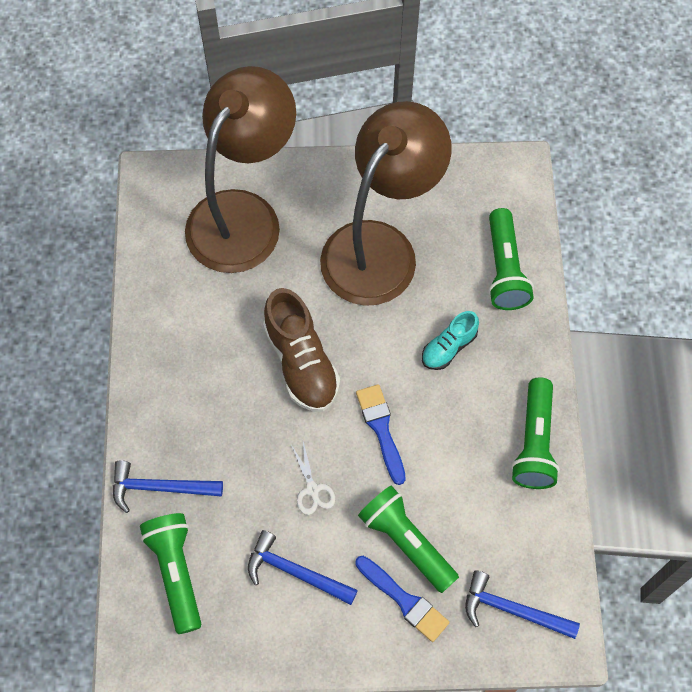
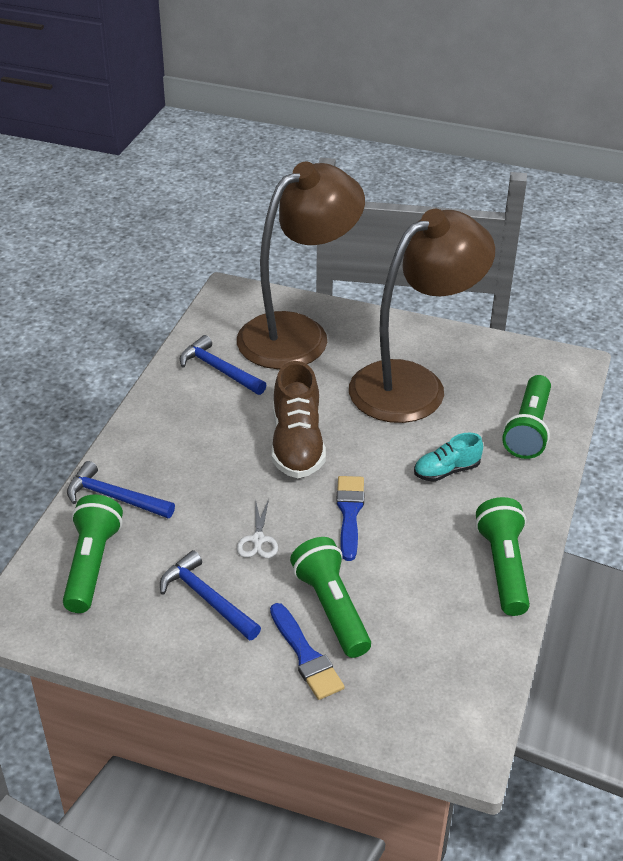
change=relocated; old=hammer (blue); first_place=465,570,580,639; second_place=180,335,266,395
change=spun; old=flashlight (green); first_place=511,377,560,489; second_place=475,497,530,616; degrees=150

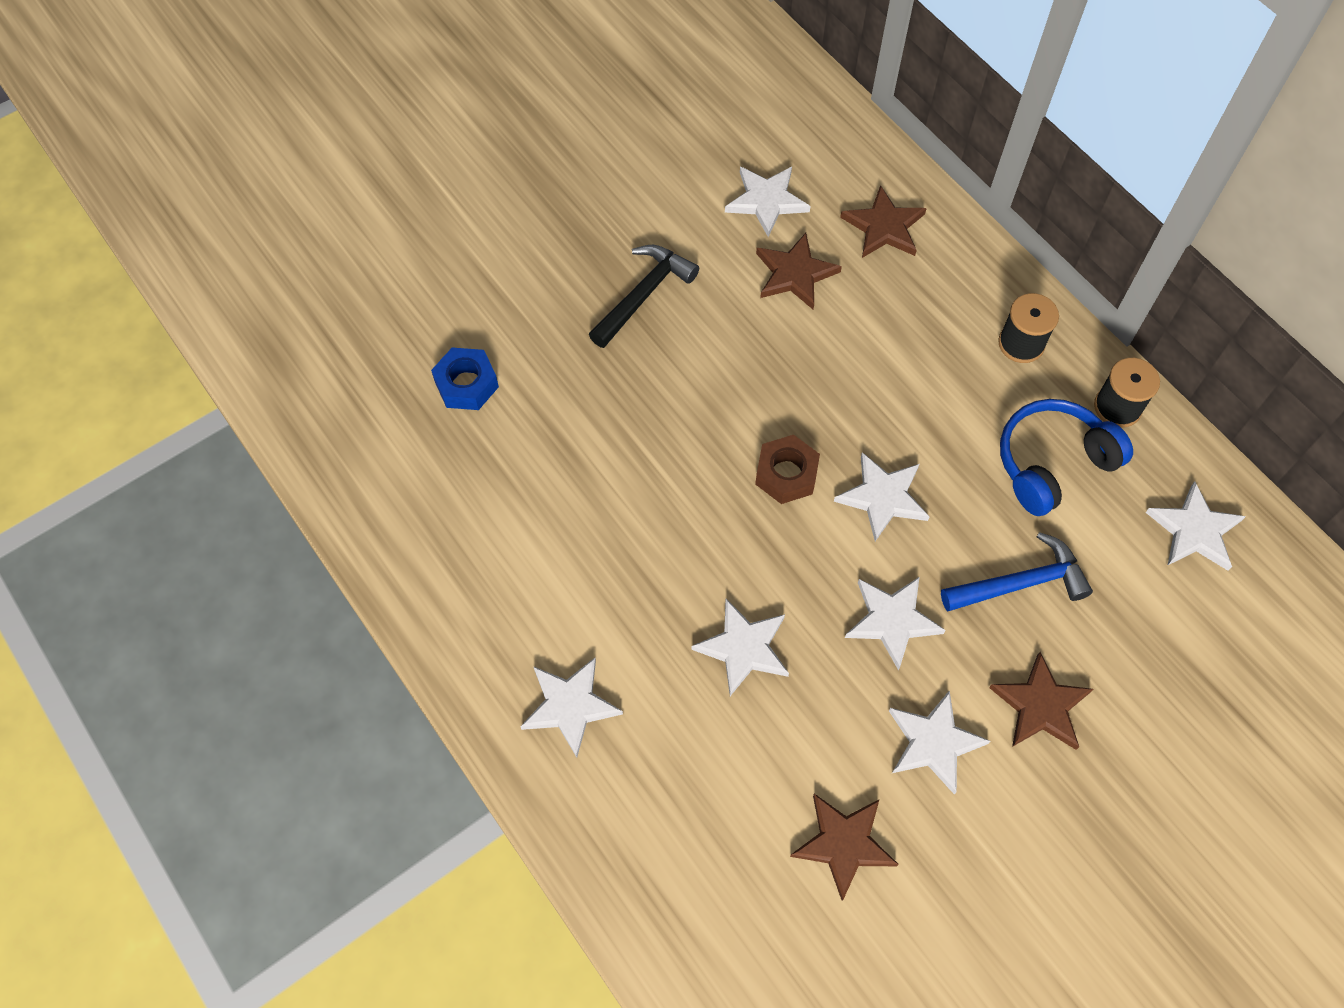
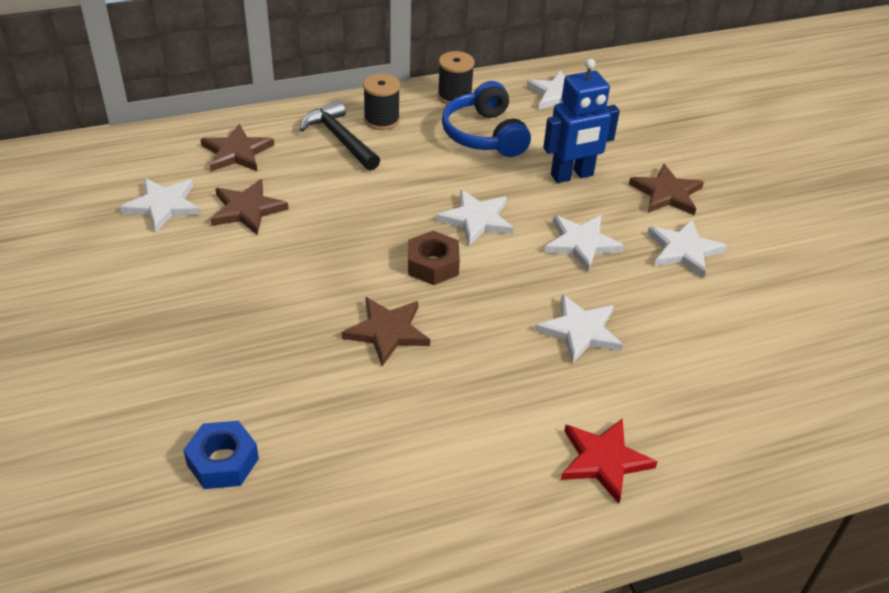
change=relocated; old=hammer (black); first_place=589,245,699,348; second_place=300,100,380,171
change=relocated; old=star (brown); first_place=790,794,899,901; second_place=342,297,430,366
change=exchanged; old=hammer (blue); new=robot (blue); first_place=941,532,1093,612; second_place=543,58,620,183
change=colour; old=star (white); new=star (red); first_place=520,658,623,757; second_place=561,418,657,504

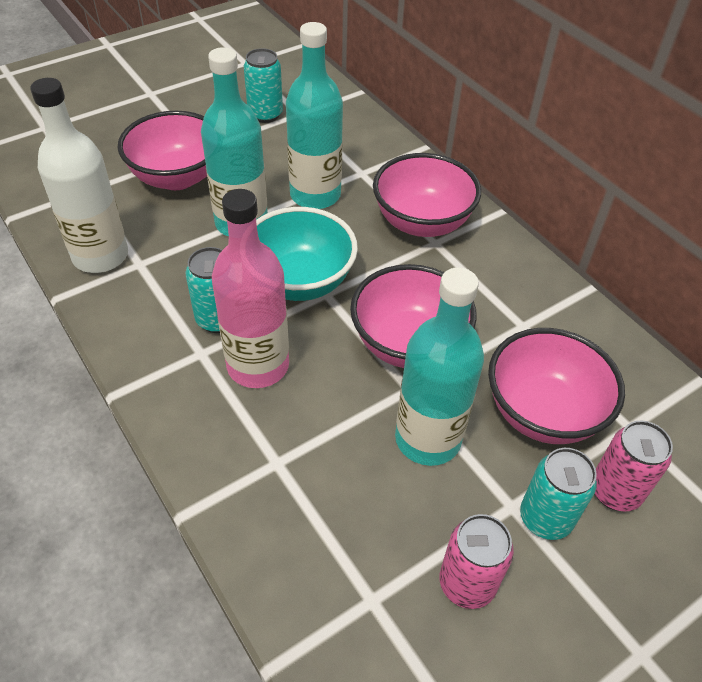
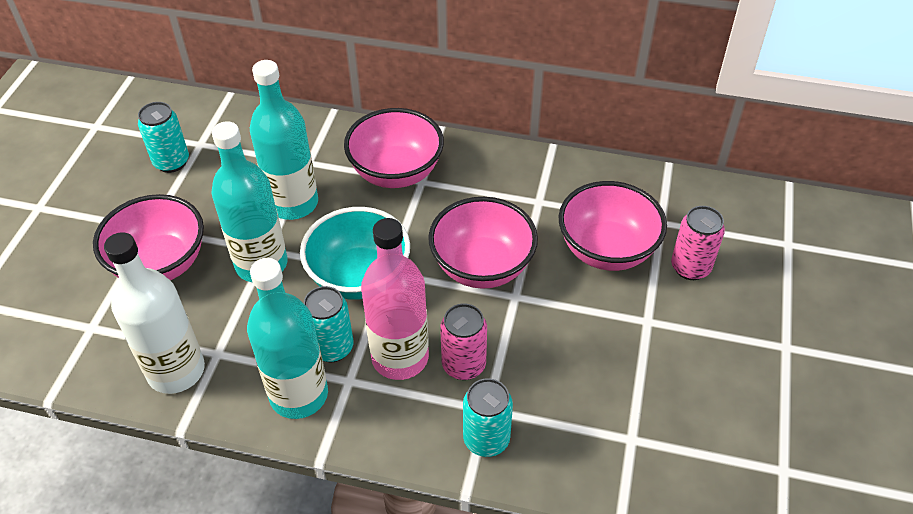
change=relocated; old=bottle (turquoise); first_place=395,267,484,466; second_place=247,258,328,419
change=relocated; old=can (pink); first_place=439,514,514,609; second_place=440,303,487,380
change=relocated; old=can (turquoise); first_place=520,448,597,540; second_place=463,378,513,457

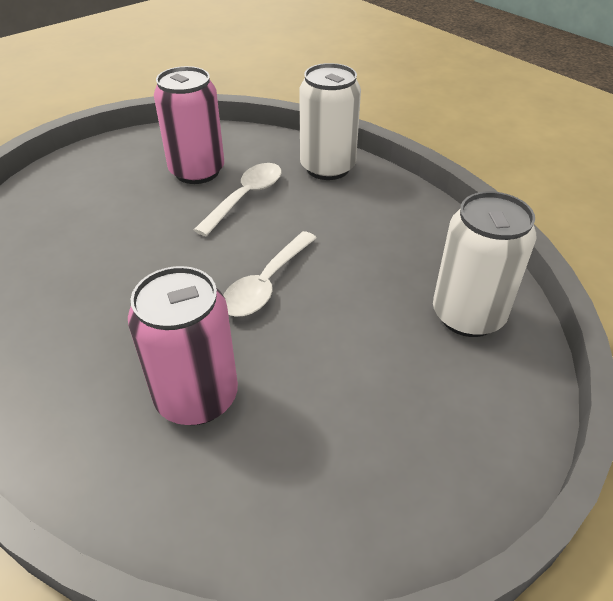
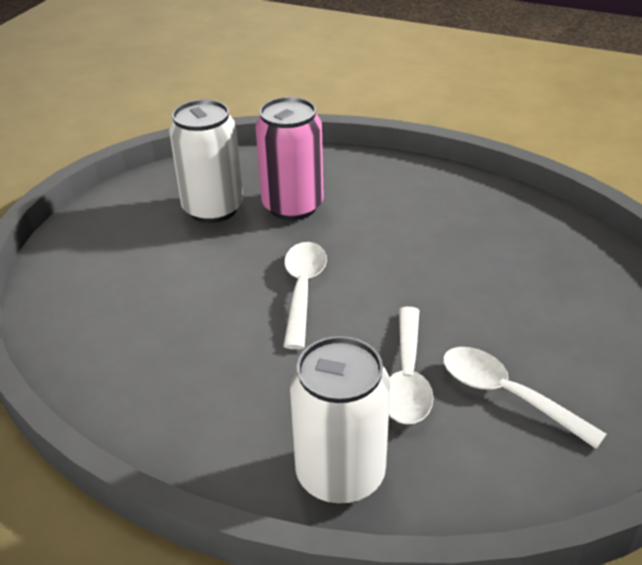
change=relocated; old=can (white); first_place=433,192,537,337; second_place=169,100,243,223
change=exchanged; old=can (pink); new=spoon (white); first_place=154,66,224,184; second_place=443,347,607,449

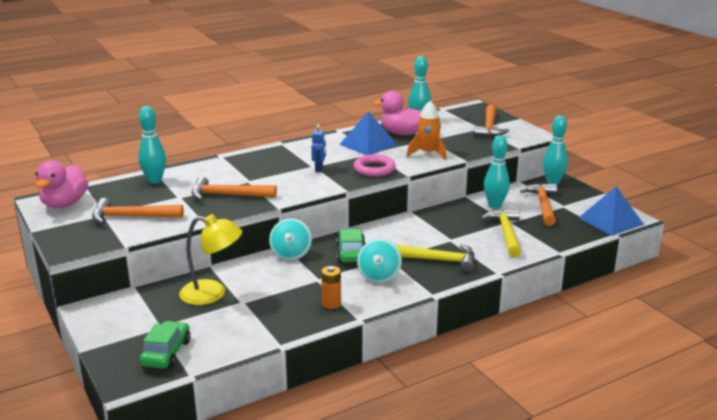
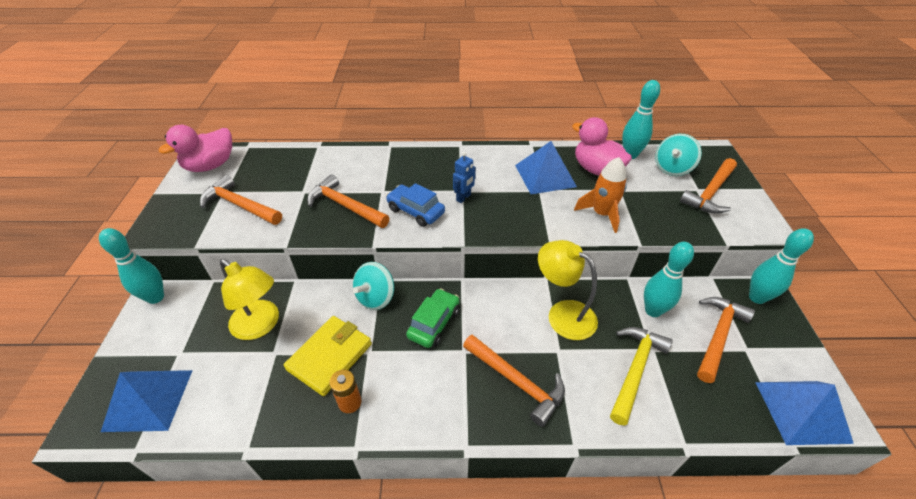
change=missing; old=ring (pink); first_place=353,154,396,176
change=appeared; new=wallet (yellow); second_place=284,316,372,396
change=appeared; new=car (blue); second_place=386,183,445,227
change=appeared; new=lamp (yellow); second_place=538,240,598,340
change=relocated; old=bowling pin (turquoise); first_place=138,106,166,184; second_place=99,228,164,304
change=relocated; old=spinning top (turquoise); first_place=357,239,402,283; second_place=655,134,702,176
change=exchanged; old=car (green); new=pyramid (blue); first_place=140,321,191,369; second_place=101,370,193,432
change=colour; old=hammer (yellow); new=hammer (orange); first_place=396,244,475,272; second_place=463,334,565,427

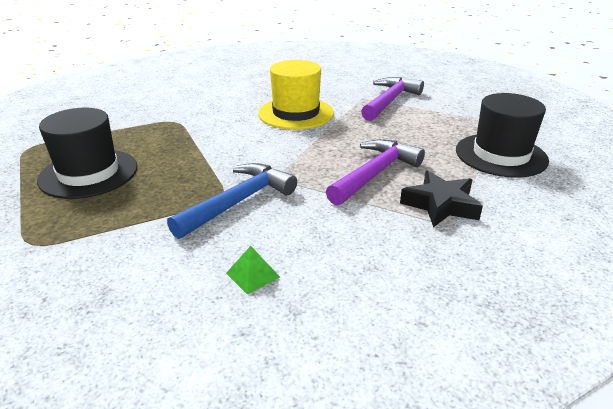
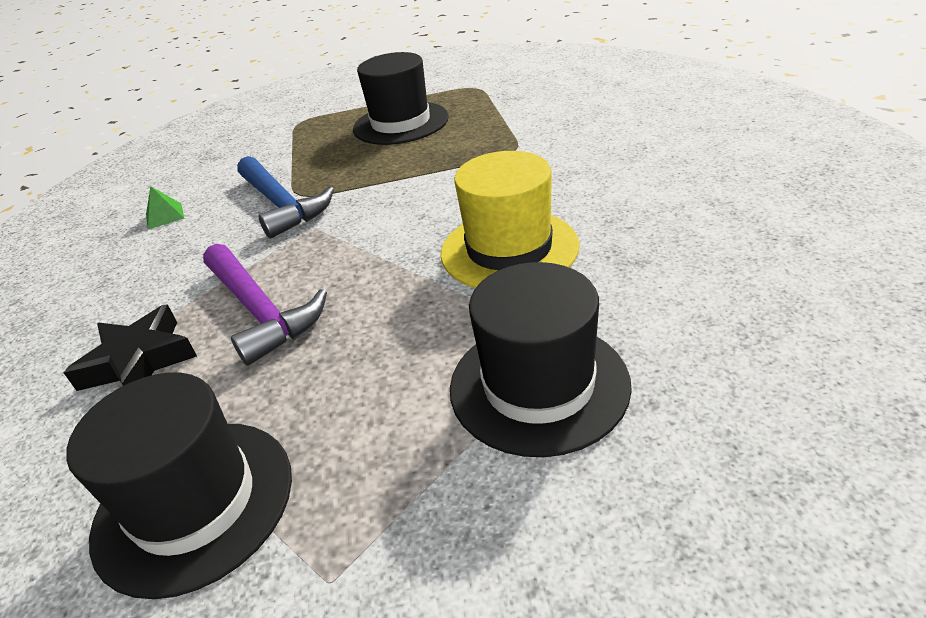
change=exchanged; old=hammer (purple); new=hat (black); first_place=361,77,424,121; second_place=450,262,632,457

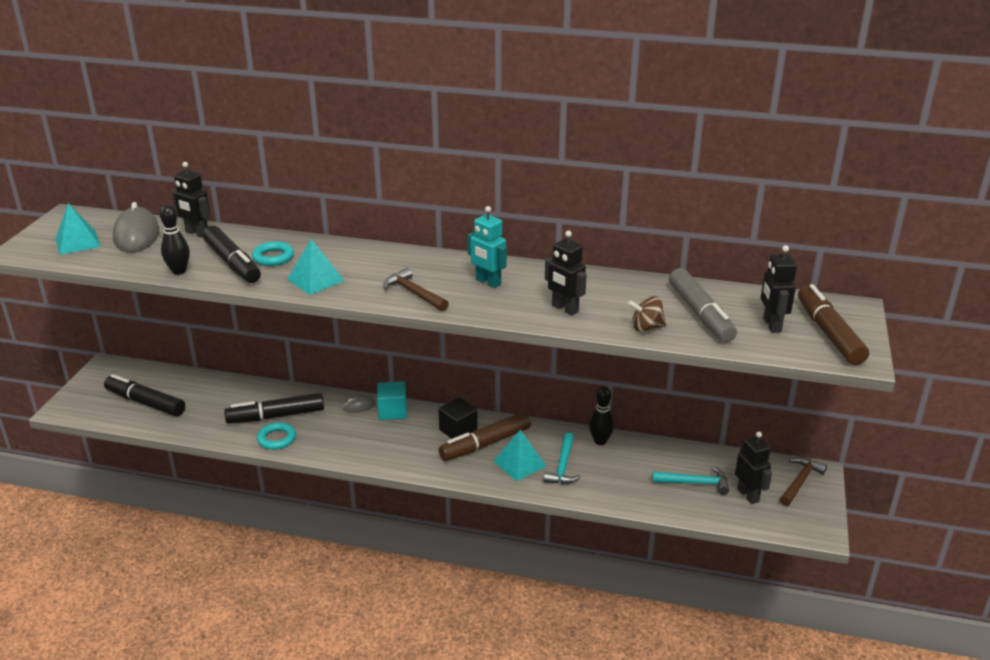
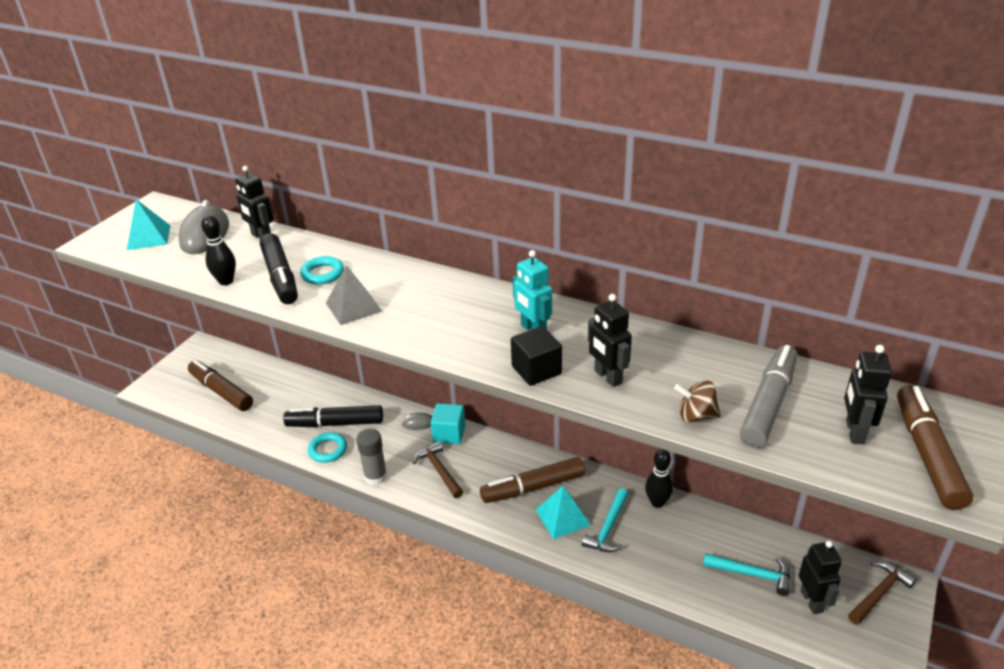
change=appeared; new=glue stick (grey); second_place=356,429,387,485
change=relocated; old=hammer (brown); first_place=383,268,449,311; second_place=413,441,463,498
change=relocated; old=cube (black); first_place=438,397,478,439; second_place=511,326,562,386
change=colour; old=marker (black); new=marker (brown); first_place=104,374,185,416; second_place=188,360,253,411
change=colour; old=pyramid (turquoise); new=pyramid (grey); first_place=287,239,344,295; second_place=326,265,382,325
change=spun; old=marker (grey); first_place=669,268,737,342; second_place=740,345,798,447; degrees=-150

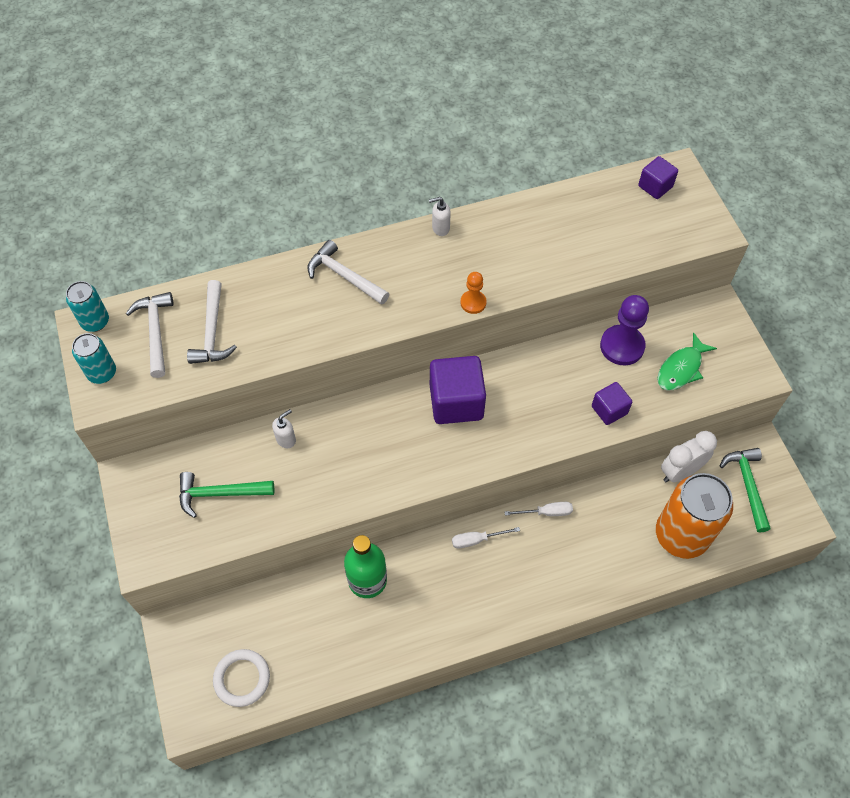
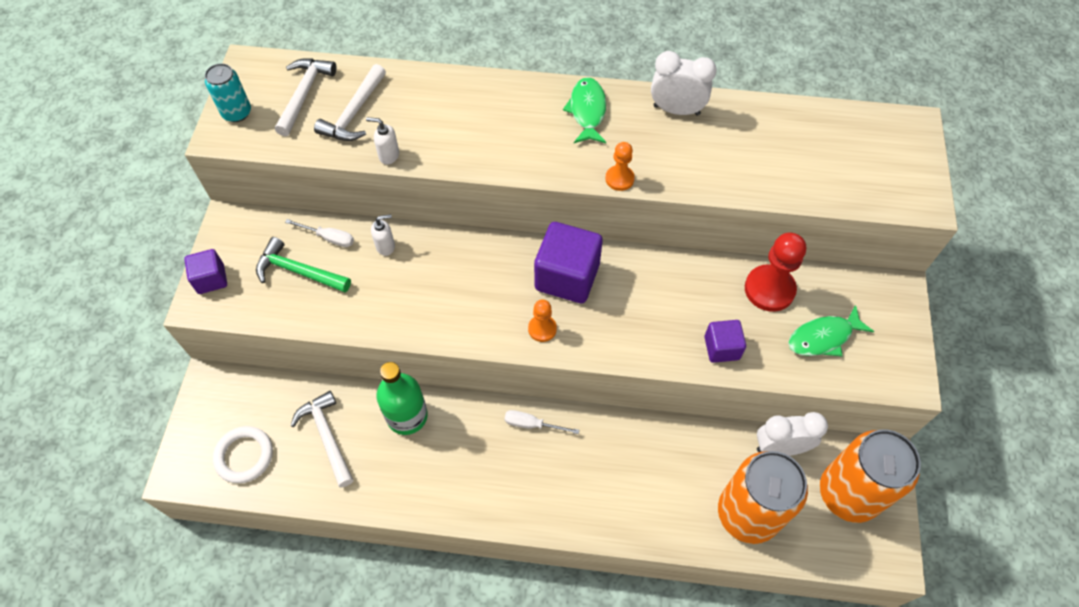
change=missing; old=can (turquoise); first_place=66,281,109,332
change=appeared; new=pawn (orange); second_place=528,300,557,342
change=appeared; new=fish (green); second_place=563,77,606,143
change=appeared; new=clock (white); second_place=651,51,717,116
change=relocated; old=hammer (white); first_place=308,240,389,305; second_place=291,391,354,488
change=relocated; old=soap dispenser (white); first_place=429,197,451,236; second_place=366,117,399,165
change=relocated; old=screwdriver (white); first_place=505,502,573,516; second_place=285,219,354,247
change=relocated; old=cube (purple); first_place=638,156,678,199; second_place=184,249,227,294
change=exchanged; old=hammer (green); new=can (orange); first_place=720,448,771,532; second_place=820,430,921,523
change=colour; old=pawn (purple); new=pawn (red); first_place=600,295,649,365; second_place=745,233,806,312

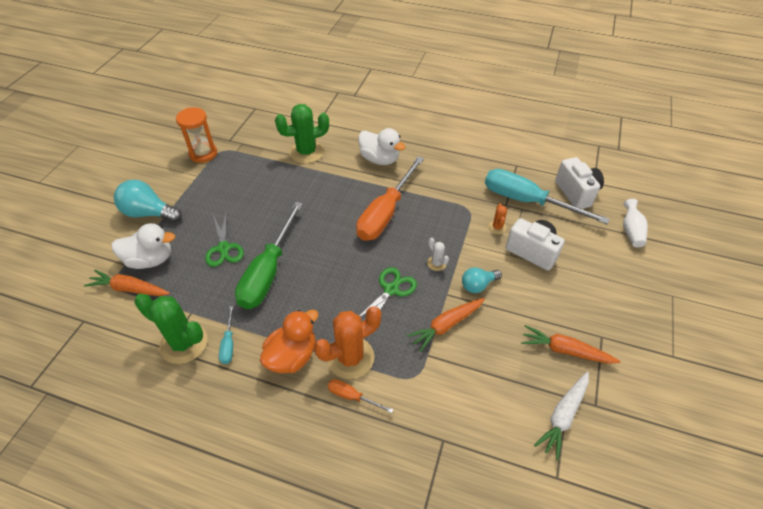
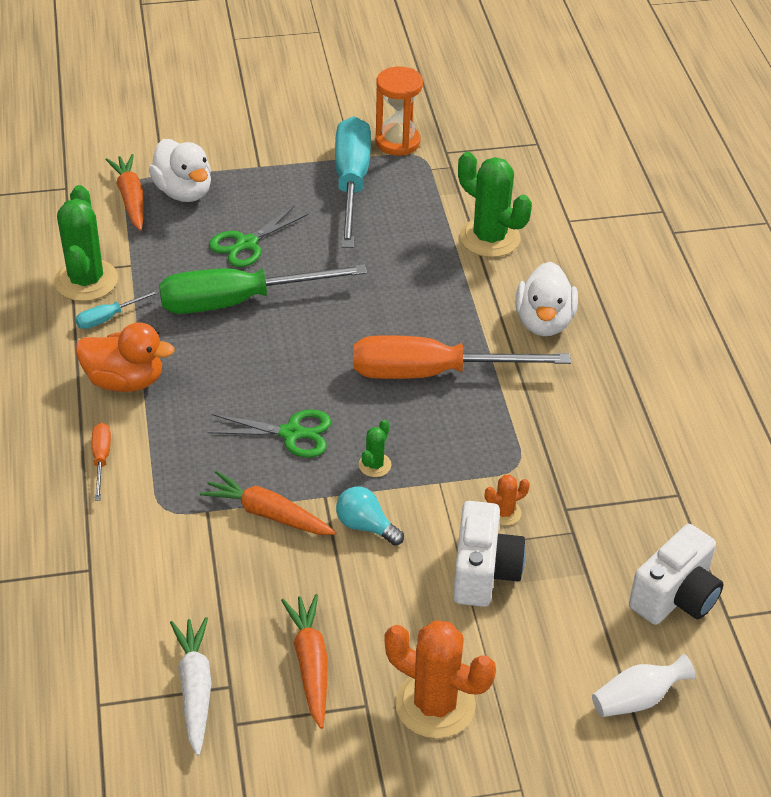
change=missing; old=light bulb (turquoise); first_place=114,180,182,222
change=relocated; old=cactus (orange); first_place=314,306,381,379; second_place=384,620,496,739
change=relocated; old=screwdriver (turquoise); first_place=485,169,610,224; second_place=335,116,371,248
change=colour; old=cactus (white); new=cactus (green); first_place=427,238,449,271; second_place=359,420,391,477
change=spun; old=carrot (white); first_place=534,372,589,461; second_place=170,617,211,756; degrees=75

